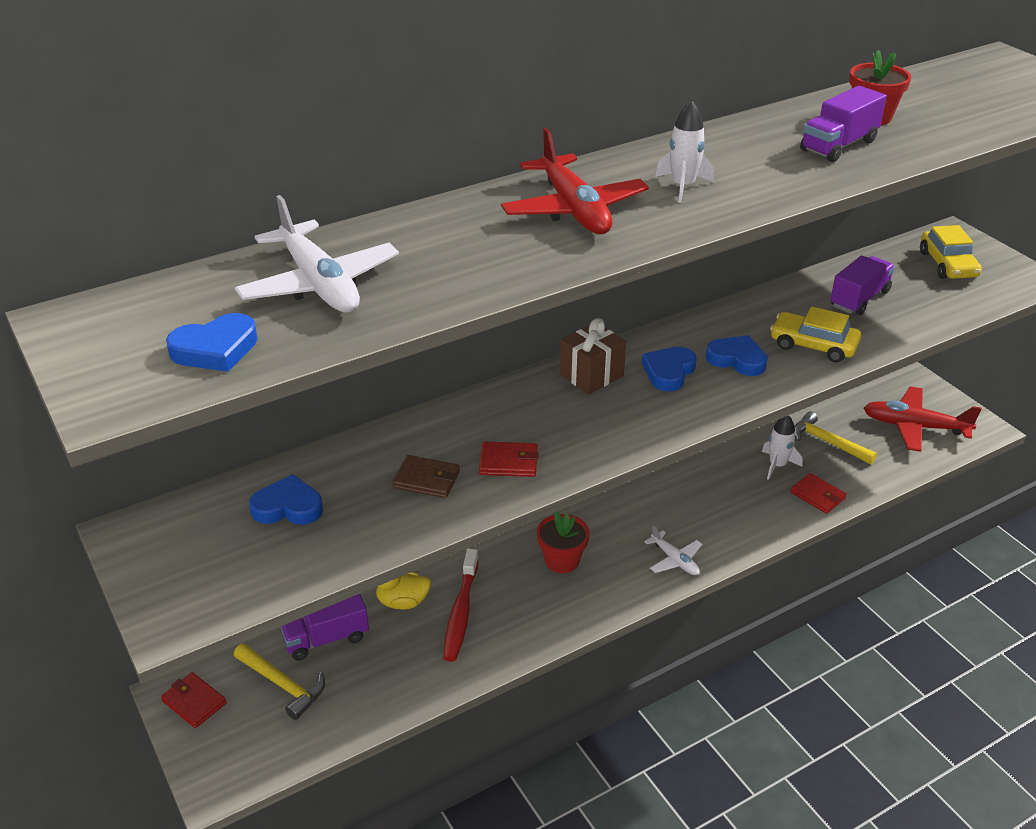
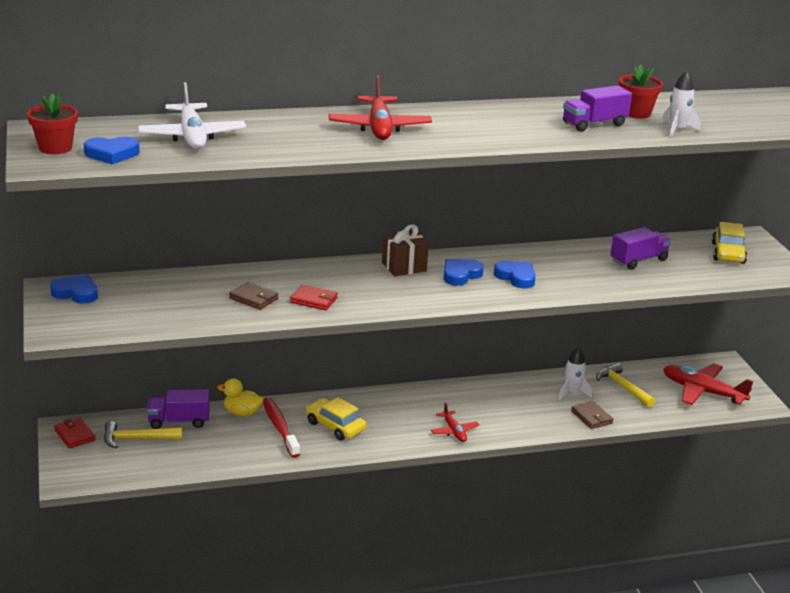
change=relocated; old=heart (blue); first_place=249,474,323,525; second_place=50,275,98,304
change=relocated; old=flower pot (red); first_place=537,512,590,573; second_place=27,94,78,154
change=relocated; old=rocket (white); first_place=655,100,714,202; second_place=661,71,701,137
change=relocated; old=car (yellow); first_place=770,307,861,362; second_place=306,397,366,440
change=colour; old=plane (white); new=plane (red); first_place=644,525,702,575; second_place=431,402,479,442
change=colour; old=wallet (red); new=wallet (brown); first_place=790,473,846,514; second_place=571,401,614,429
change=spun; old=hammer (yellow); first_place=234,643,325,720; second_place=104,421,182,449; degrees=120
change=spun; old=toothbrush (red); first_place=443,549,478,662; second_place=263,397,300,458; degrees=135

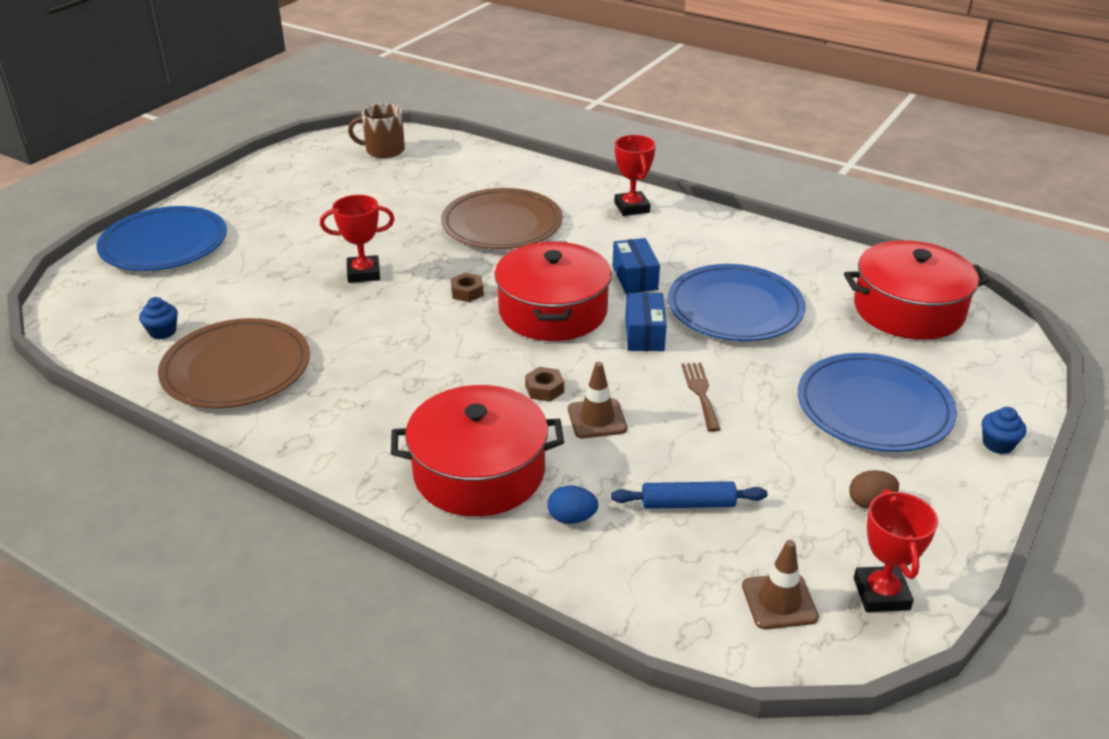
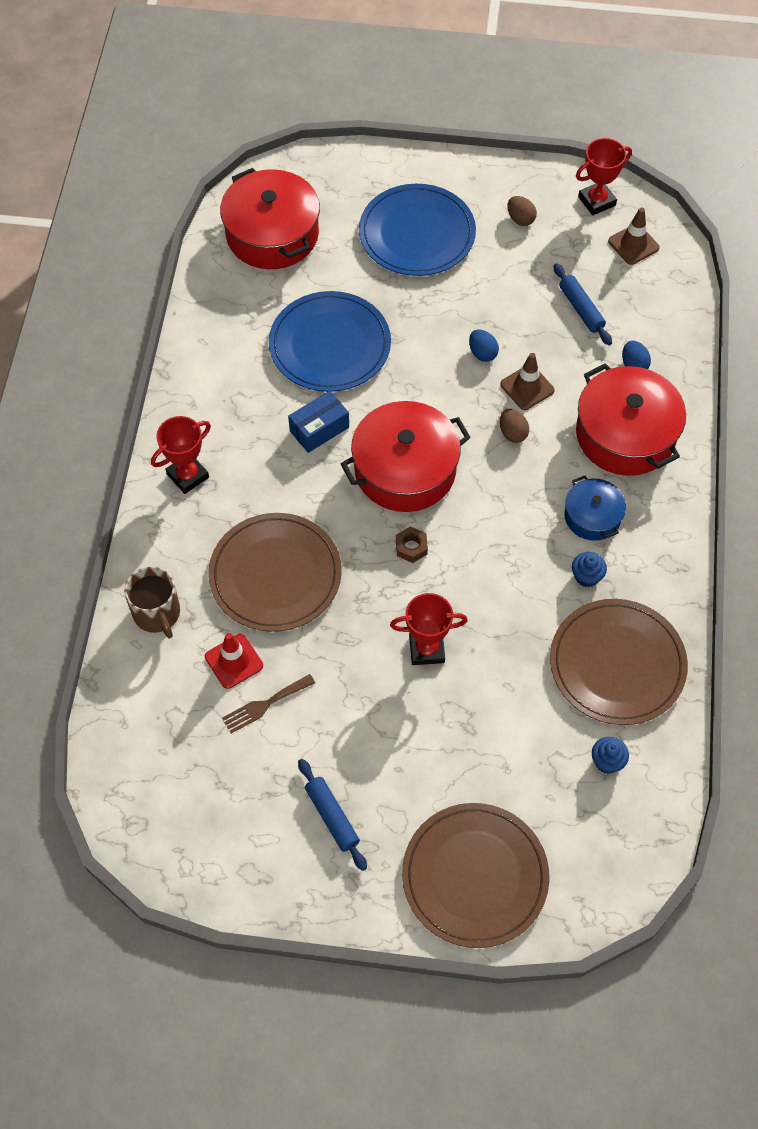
change=missing; old=box (blue); first_place=625,292,667,351
change=appeared; new=traffic cone (red); second_place=205,633,263,689
change=appeared; new=rolling pin (blue); second_place=298,759,367,871
change=appeared; new=egg (blue); second_place=469,329,499,362
change=appeared; new=pot (blue); second_place=565,476,626,541
change=relocated; old=mug (brown); first_place=348,103,405,158; second_place=124,567,180,639
change=relocated; old=fork (brown); first_place=682,362,720,432; second_place=222,674,315,733
change=relocated; old=cupcake (blue); first_place=982,407,1026,454; second_place=572,552,607,587
change=exchanged; old=nut (brown); new=egg (brown); first_place=525,367,564,402; second_place=500,409,529,443
change=colour; old=plate (blue); new=plate (brown); first_place=97,206,227,271; second_place=402,803,549,948
change=spun; old=trophy (red); first_place=320,195,395,283; second_place=390,593,468,665; degrees=-60

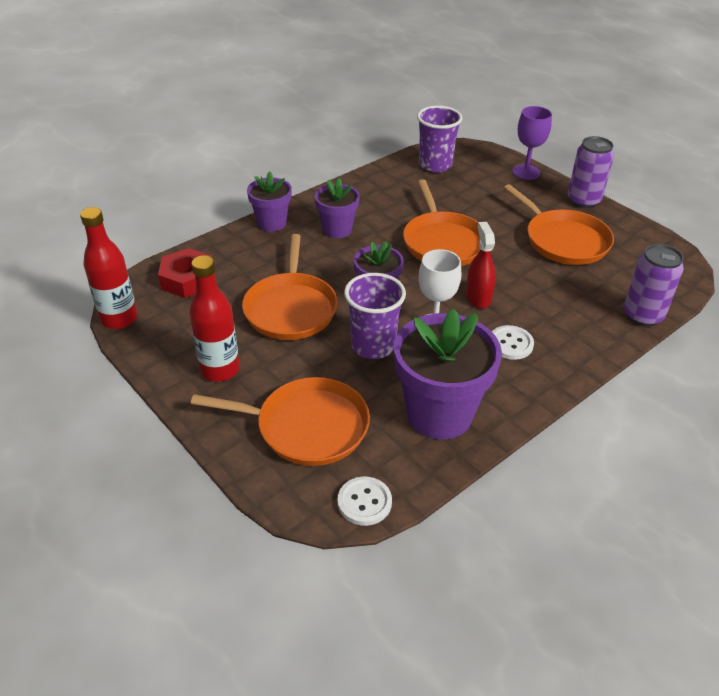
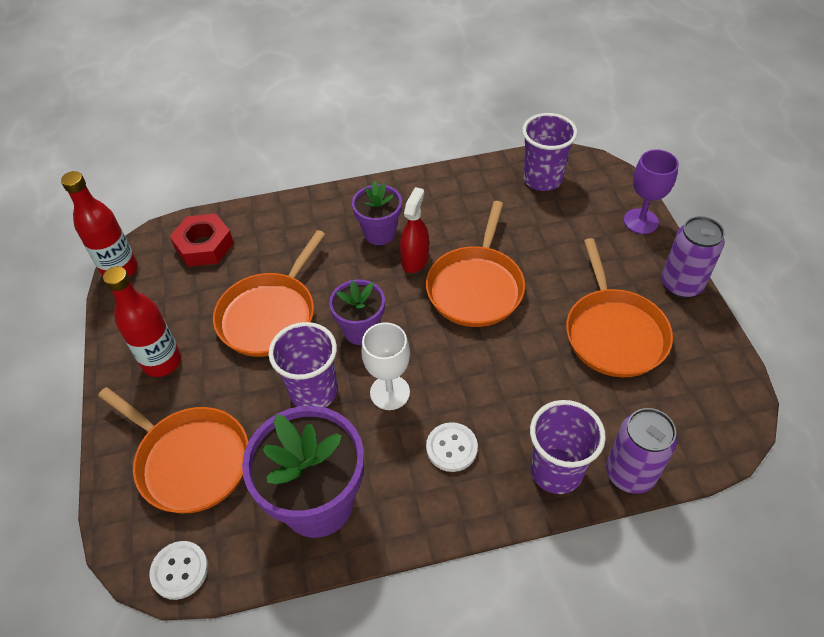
change=missing; old=flower pot (purple); first_place=247,171,292,231
change=appeared; new=cup (purple); second_place=530,400,606,494
change=relocated; old=spray bottle (red); first_place=466,222,496,308; second_place=400,187,429,273

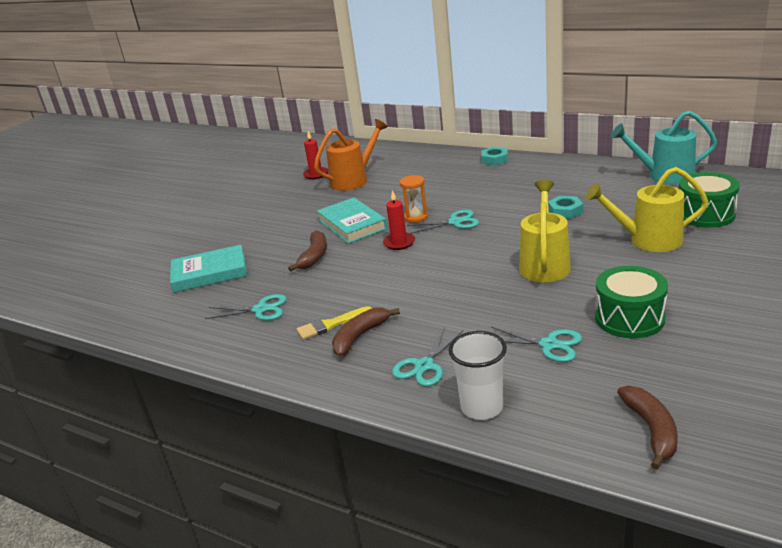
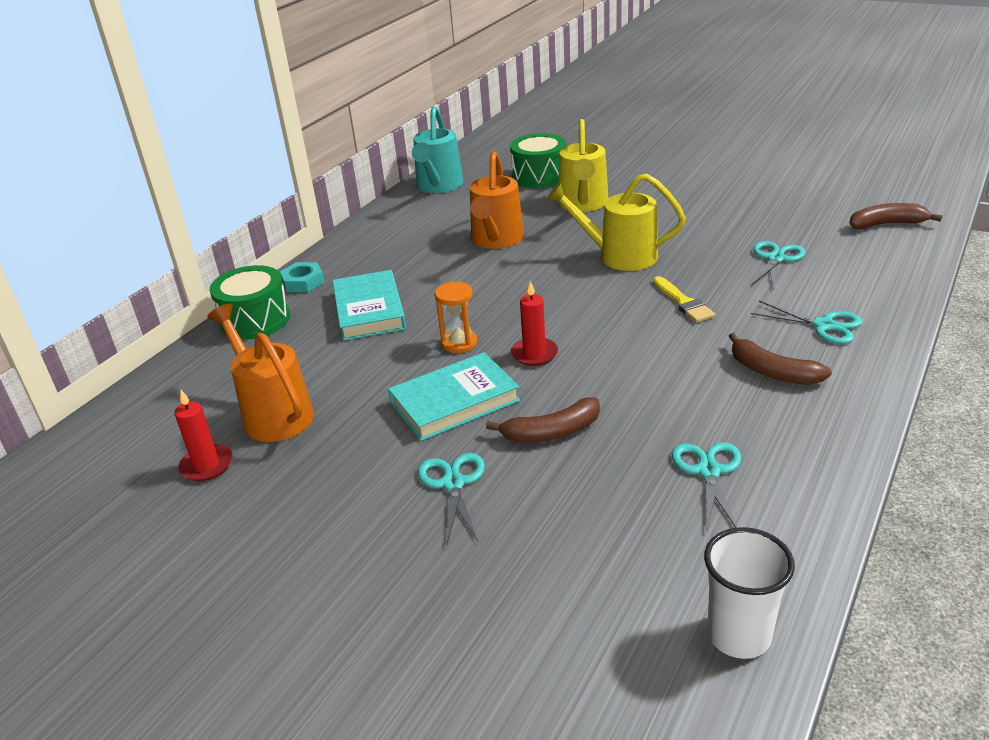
change=relocated; old=book (turquoise); first_place=170,245,247,293; second_place=332,270,406,341
change=relocated; old=brush (yellow); first_place=296,306,372,340; second_place=653,276,715,323
change=relocated; old=scissors (turquoise); first_place=407,210,479,234; second_place=418,453,485,544
change=relocated; old=cup (white); first_place=449,331,507,420; second_place=704,527,795,659
change=relocated; old=drum (green); first_place=595,266,668,338; second_place=210,265,290,340
change=exchanged; old=nut (turquoise); new=watering can (orange); first_place=548,196,583,219; second_place=470,151,524,249
change=spun; old=banana (brown); first_place=288,231,327,271; second_place=486,398,600,443; degrees=150

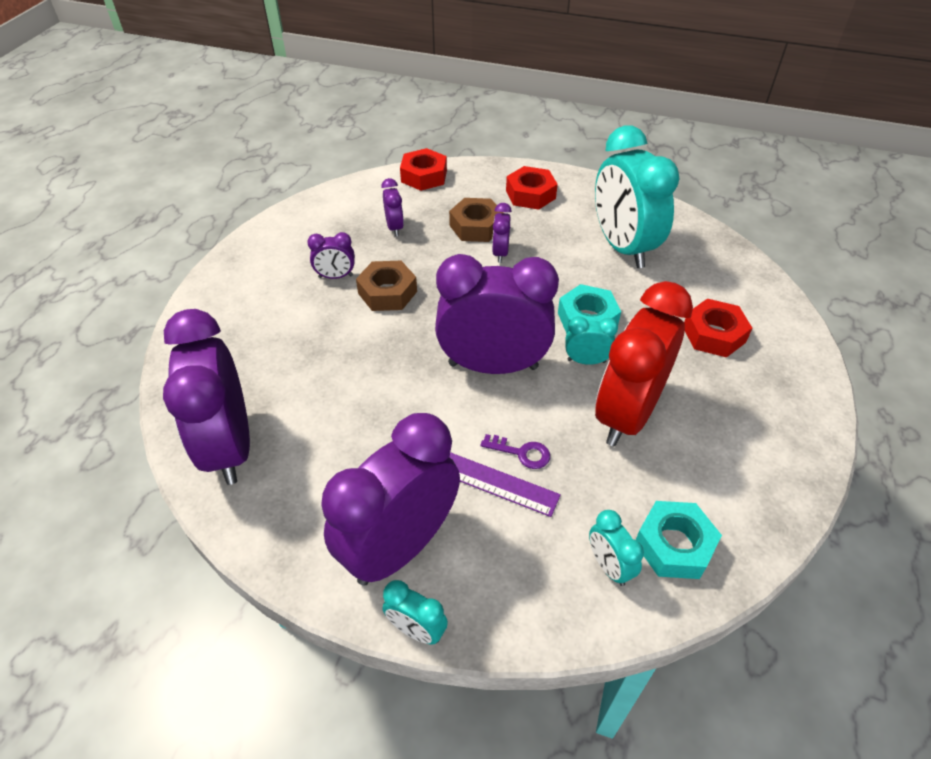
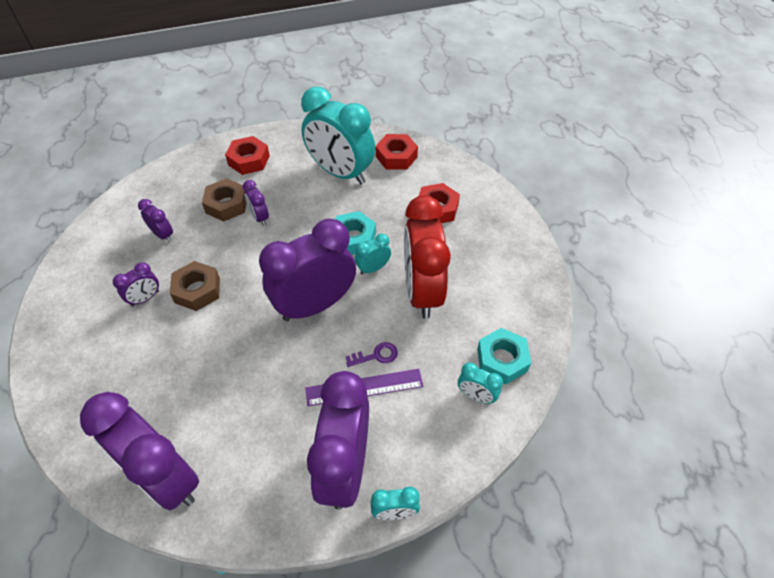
change=relocated; old=nut (red); first_place=400,148,447,191; second_place=376,134,418,170

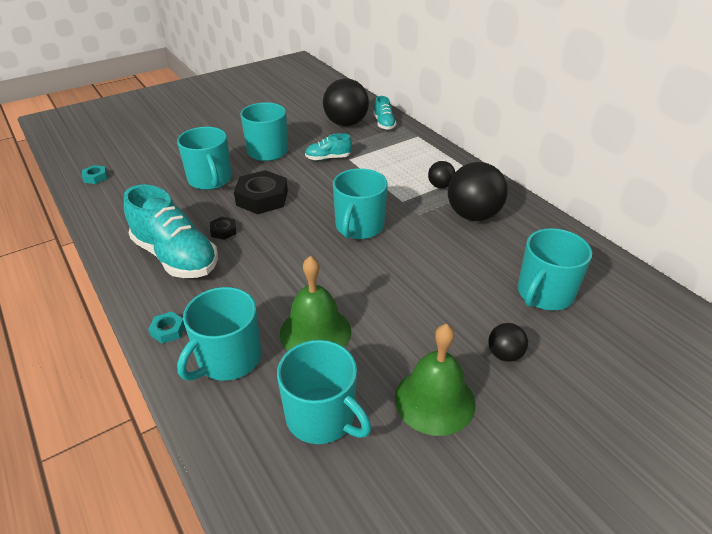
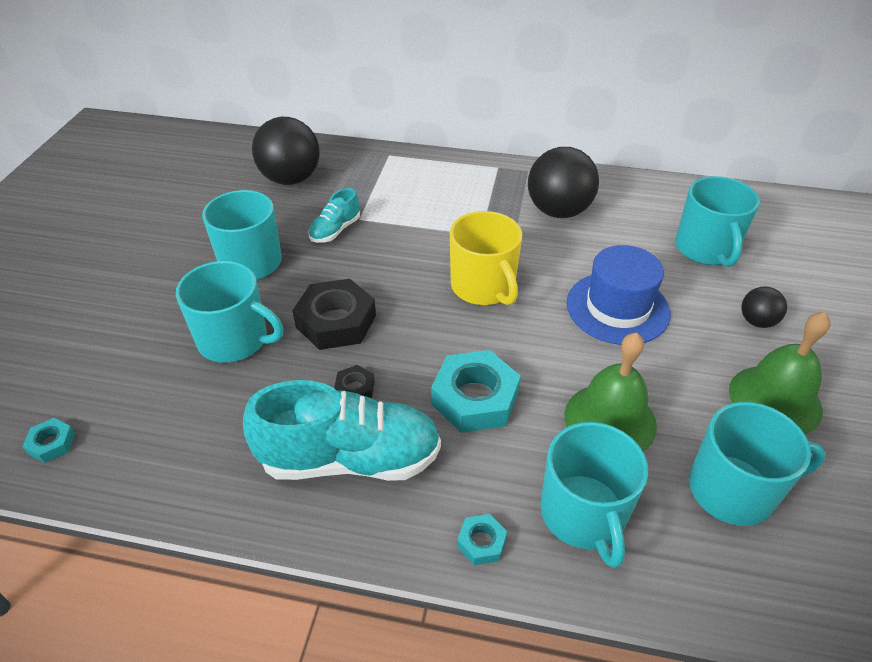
change=missing; old=shoe (turquoise); first_place=374,96,397,130
change=missing; old=ball (black); first_place=428,161,455,188
change=appeared; new=nut (turquoise); second_place=431,350,521,433
change=appeared; new=hat (blue); second_place=567,245,671,345
change=colour; old=mug (turquoise); new=mug (yellow); first_place=333,169,388,239; second_place=450,211,522,305

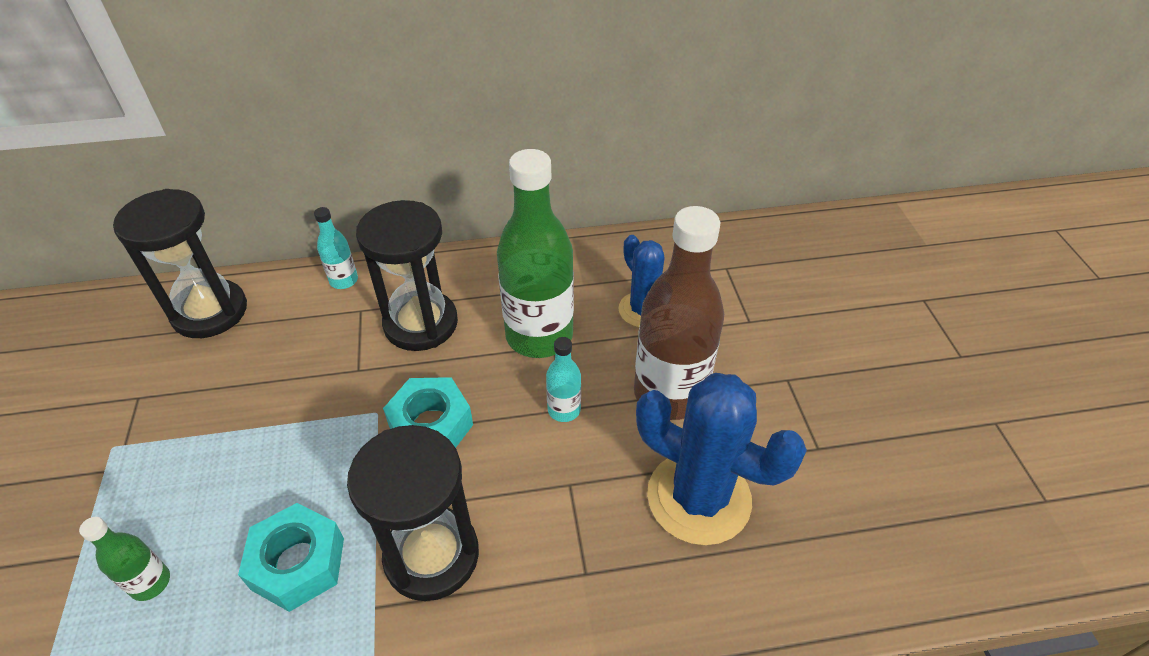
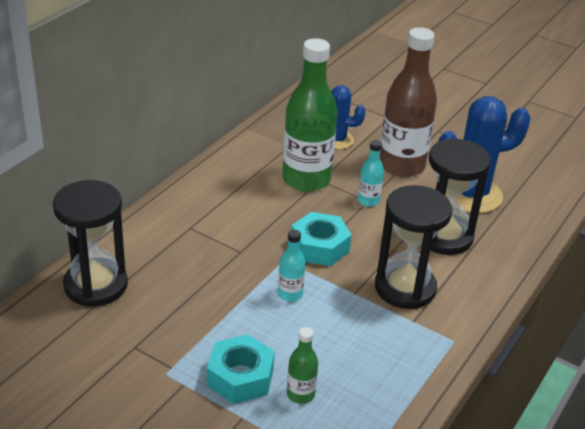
change=relocated; old=nut (turquoise); first_place=238,503,344,612; second_place=207,334,275,404
change=relocated; old=bottle (turquoise); first_place=314,207,358,289; second_place=278,229,306,302
change=relocated; old=hourglass (black); first_place=356,200,458,351; second_place=429,139,491,255

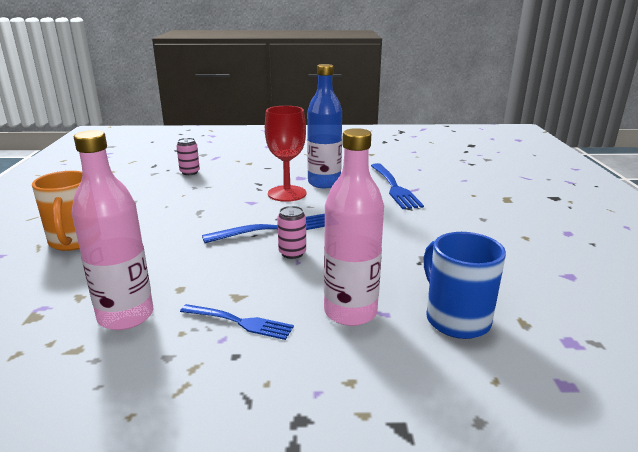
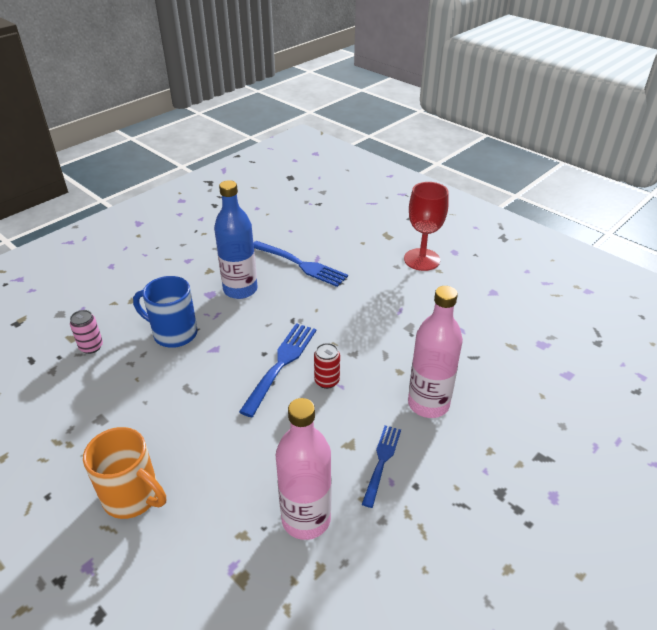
change=relocated; old=goblet (red); first_place=265,106,306,202; second_place=404,182,449,271
change=relocated; old=mug (blue); first_place=424,232,506,339; second_place=133,276,198,348
change=colour; old=can (pink); new=can (red); first_place=277,206,306,259; second_place=314,343,340,389
change=spun; old=fork (blue); first_place=180,304,294,340; second_place=362,426,401,508; degrees=-45

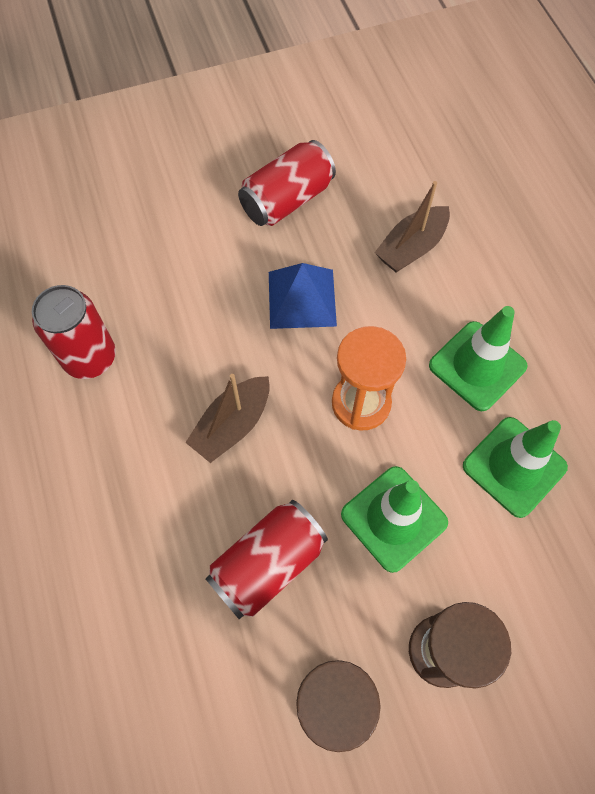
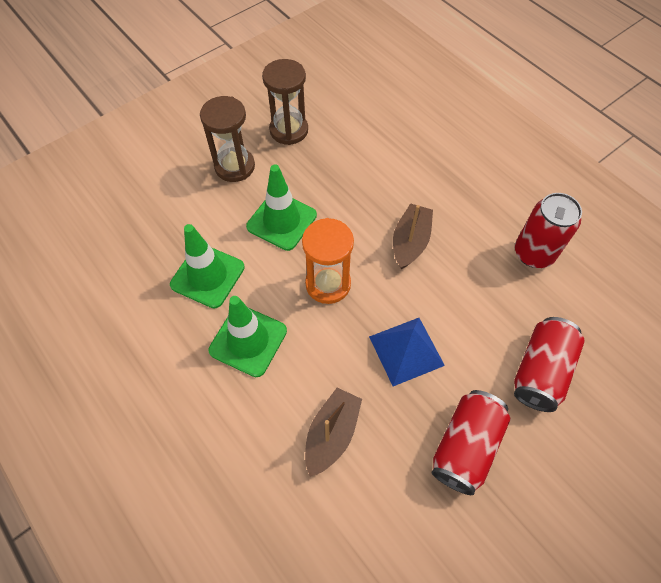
change=relocated; old=can (red); first_place=206,500,328,619; second_place=514,317,585,412

